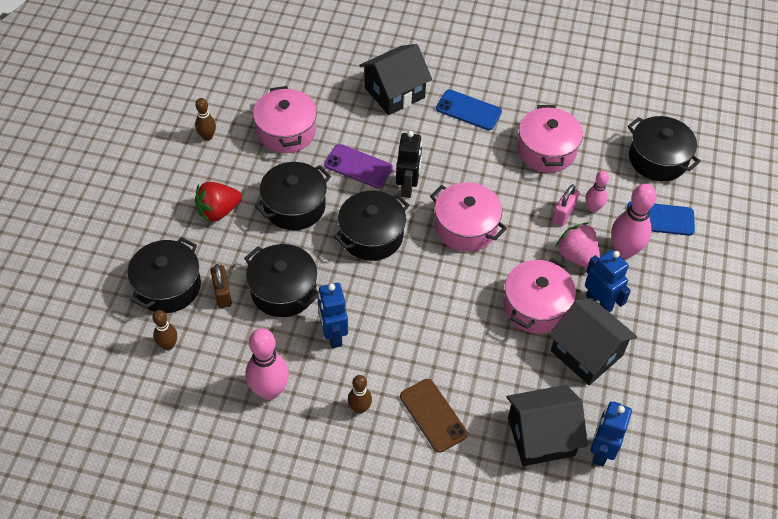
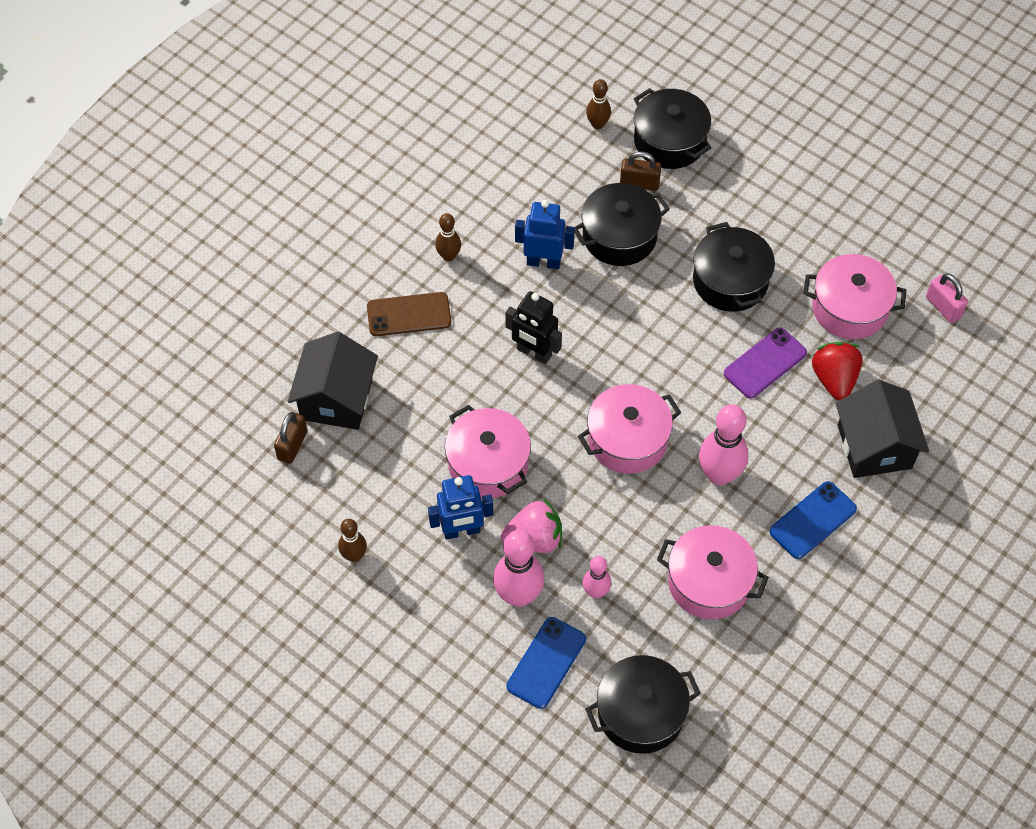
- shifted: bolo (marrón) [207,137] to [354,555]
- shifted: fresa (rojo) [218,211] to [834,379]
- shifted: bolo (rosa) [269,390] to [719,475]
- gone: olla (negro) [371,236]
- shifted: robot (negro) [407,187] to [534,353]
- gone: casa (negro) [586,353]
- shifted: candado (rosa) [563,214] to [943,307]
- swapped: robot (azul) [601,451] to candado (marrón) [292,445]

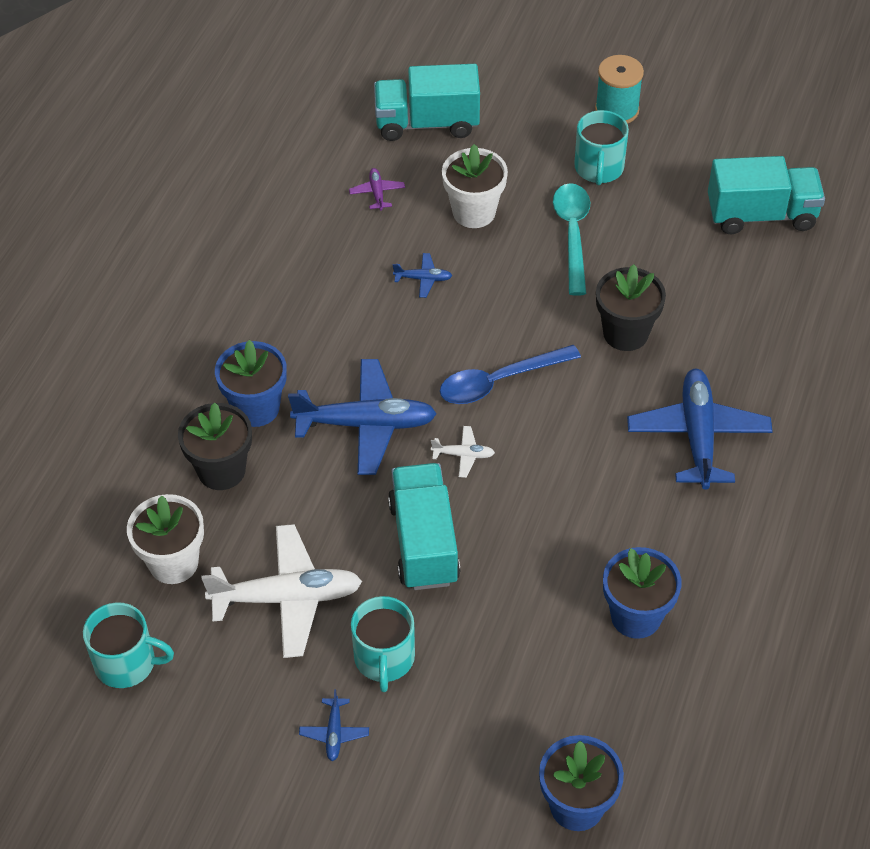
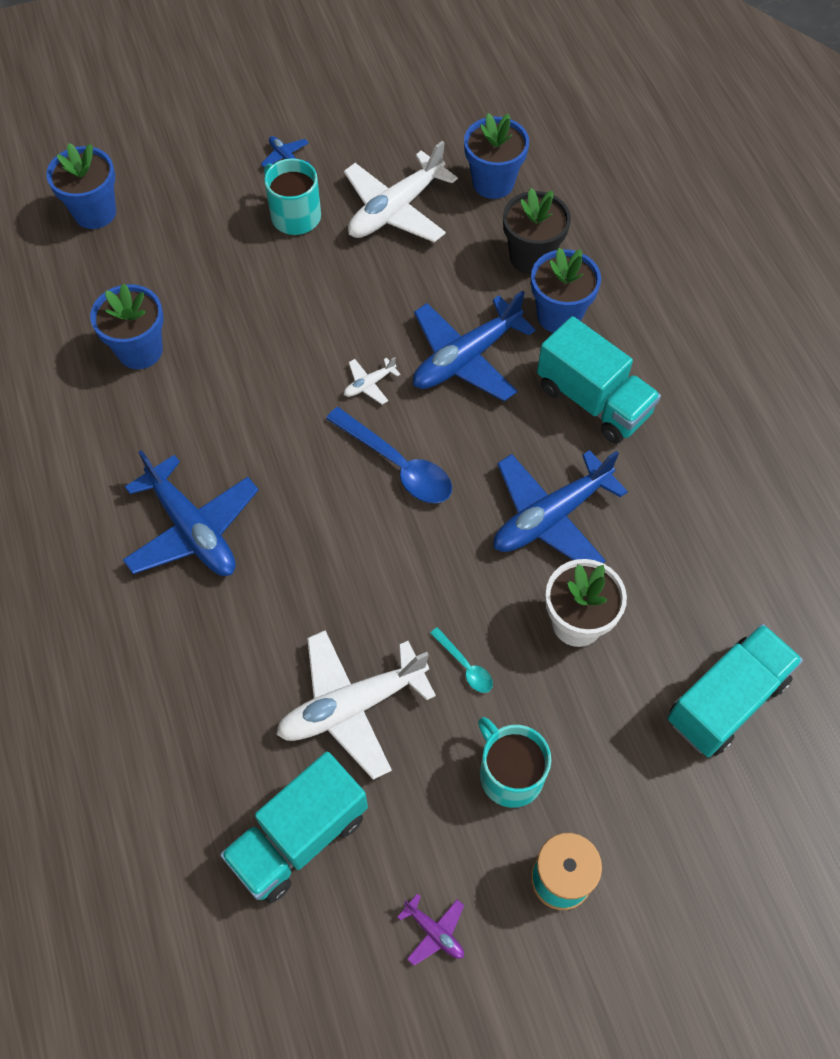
- gone: taza (turquesa) [126,663]
- repainted: maceta (blanco) [173,563] to maceta (azul) [493,183]
- shifted: avión (morado) [377,193] to [434,932]
- shifted: camión (turquesa) [424,542] to [593,400]
- scaled: avión (azul) [423,279] = [550,517] x2.30
- rotated: cuchara (azul) [499,381] = [397,465] 105 degrees clockwise
- scaled: cuchara (turquesa) [572,234] = [465,666] x0.50
- gone: maceta (negro) [625,333]
- new: avión (blanco) [352,706]

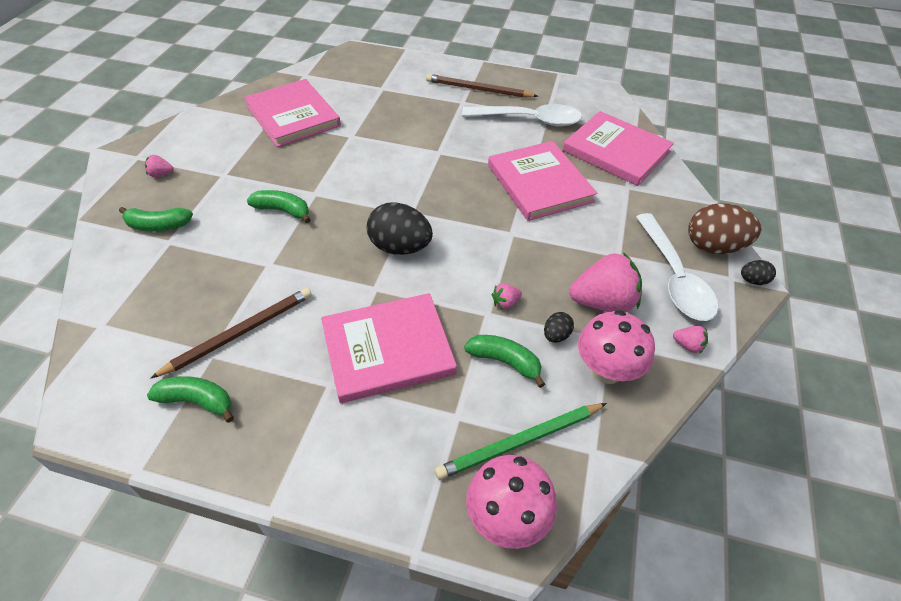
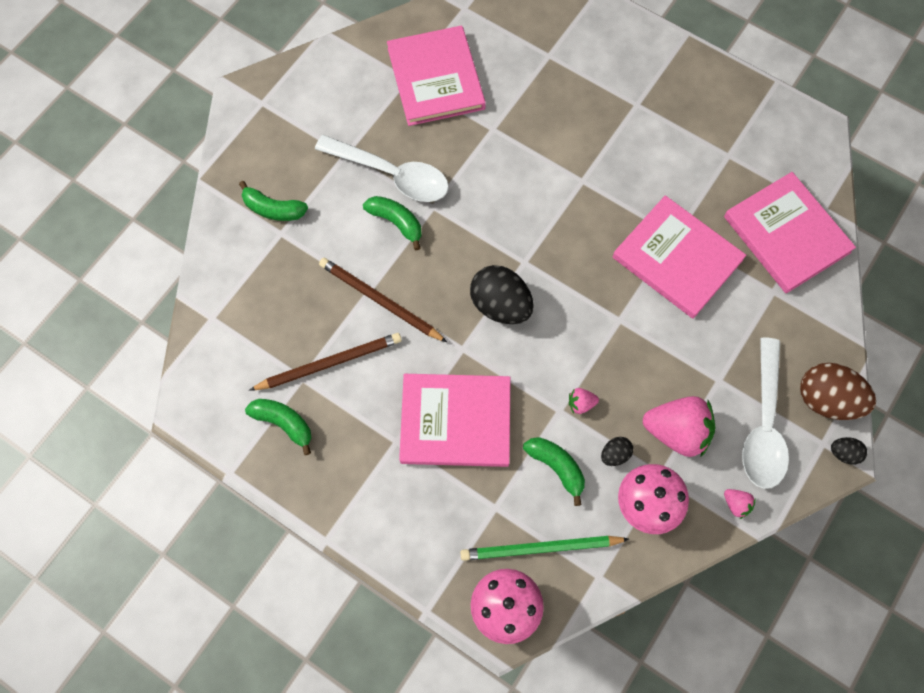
- gone: fresa (rosa) [161,174]
- shifted: lápiz (marrón) [478,89] to [380,301]
- shifted: cuchara (blanco) [529,120] to [392,175]
- rotated: libro (rosa) [539,183] = [677,259] 45 degrees counterclockwise

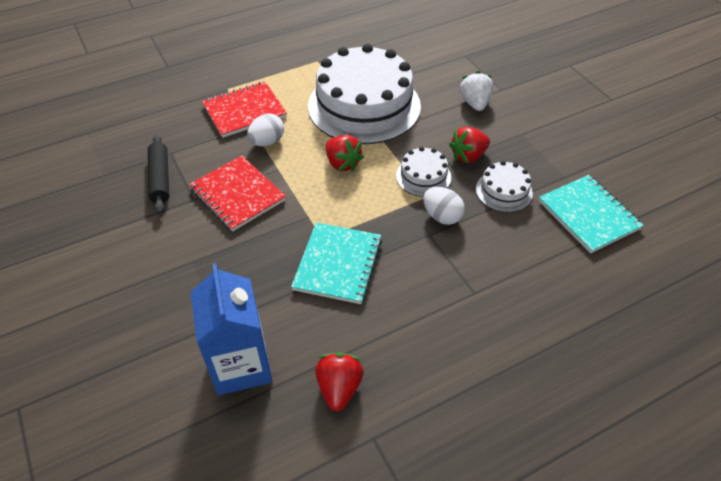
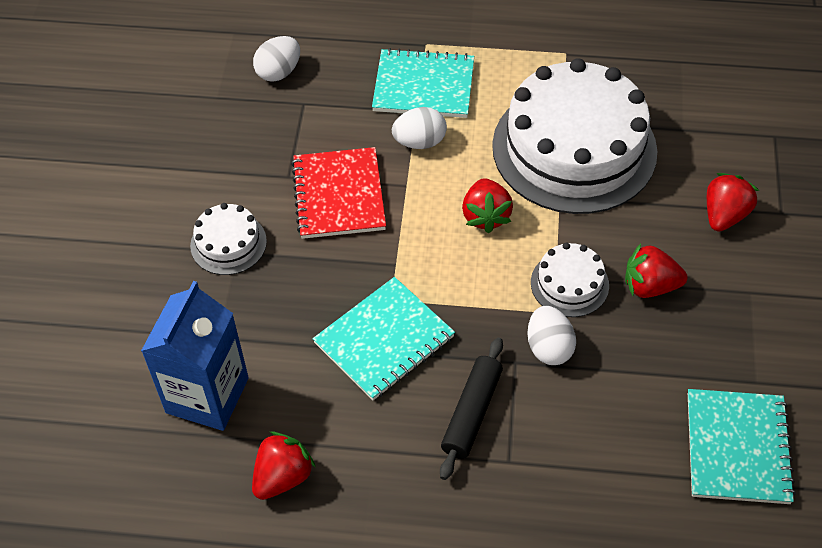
- shifted: rodillo (negro) [160,178] to [471,413]
- repainted: cuaderno (rojo) [244,111] to cuaderno (turquesa) [423,86]
- repainted: fresa (blanco) [475,103] to fresa (rojo) [724,215]
- shifted: tarta (blanco) [504,191] to [228,243]
- new: huevo (blanco) [279,72]

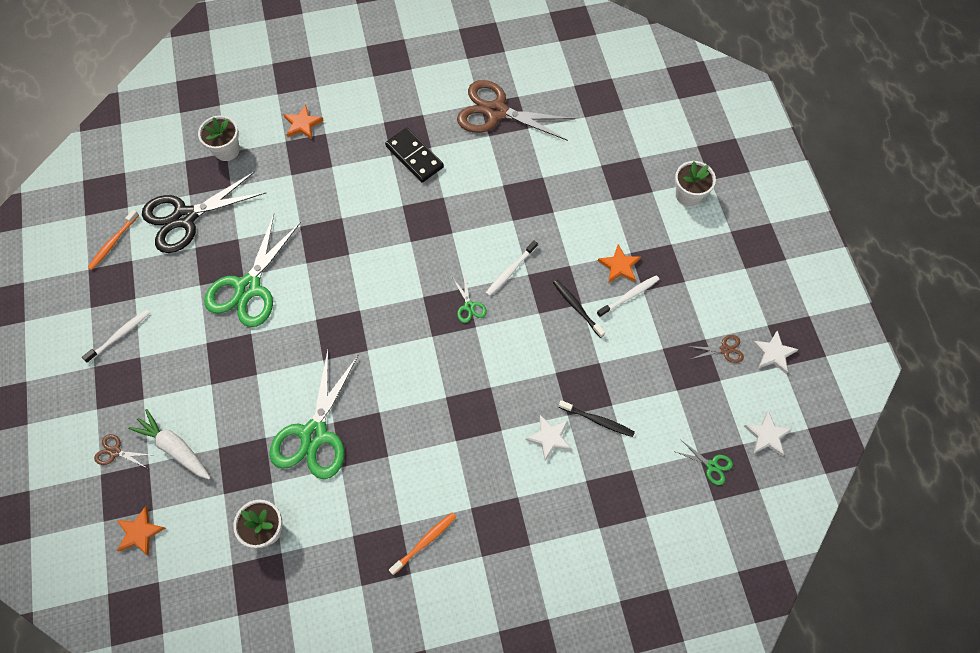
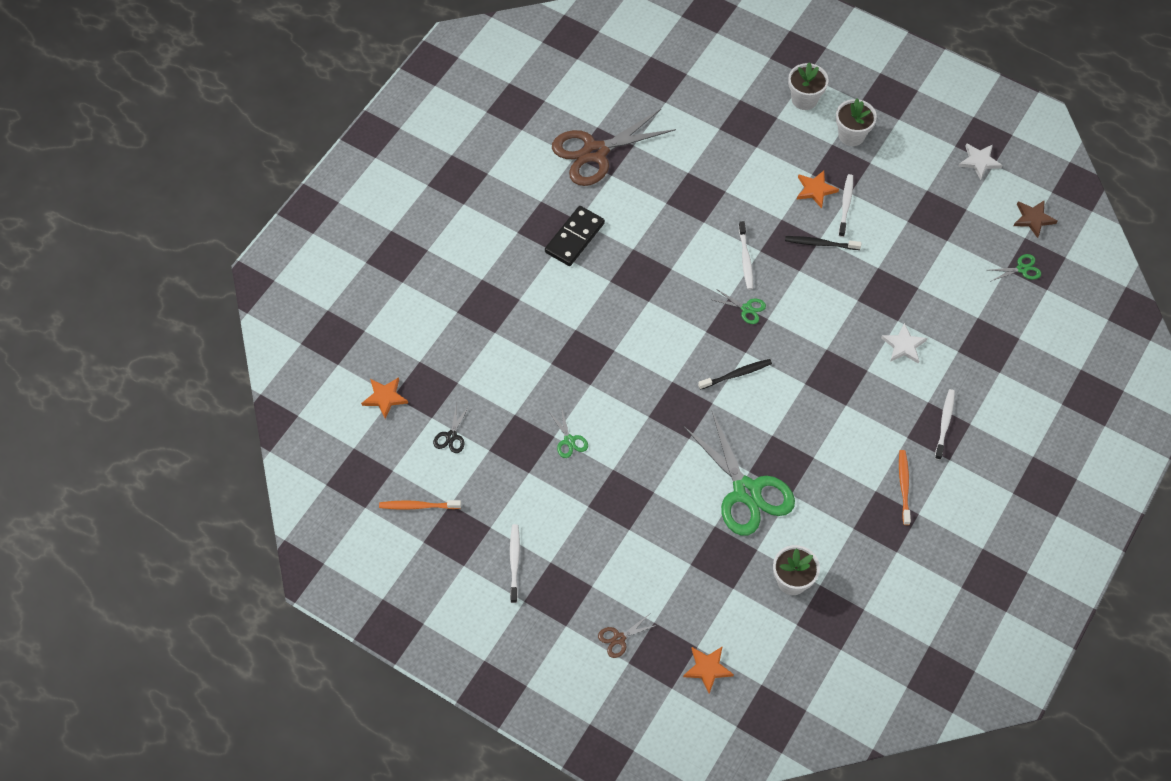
- rotated: cepillo de dientes (naranja) [113,243] = [417,506] 105 degrees clockwise
- gone: zanahoria (blanco) [174,448]
- scaled: tijeras (negro) [185,217] = [451,436] x0.42
- shifted: maceta (blanco) [227,150] to [851,135]
- scaled: tijeras (verde) [248,287] = [569,440] x0.42
- shifted: estrella (naranja) [302,124] to [385,398]
- rotated: ficha de dominó (negro) [414,156] = [574,237] 60 degrees counterclockwise
- shifted: cepillo de dientes (negro) [598,420] to [737,374]
- gone: tijeras (marrón) [725,350]
- repainted: estrella (blanco) [767,435] to estrella (marrón) [1033,219]
- new: cepillo de dientes (blanco) [944,423]

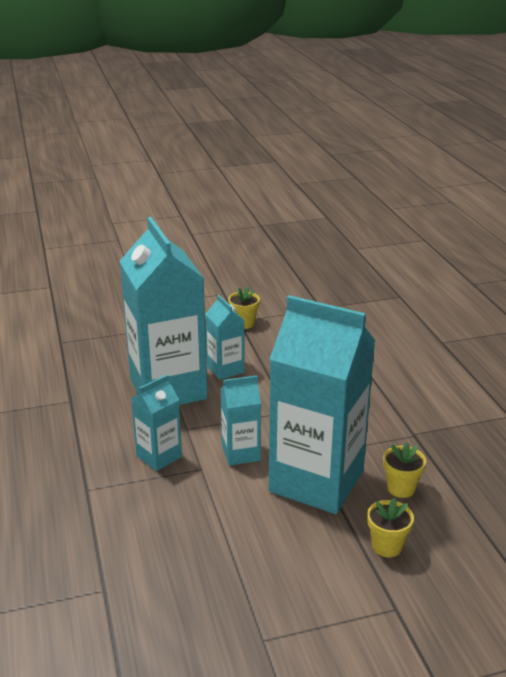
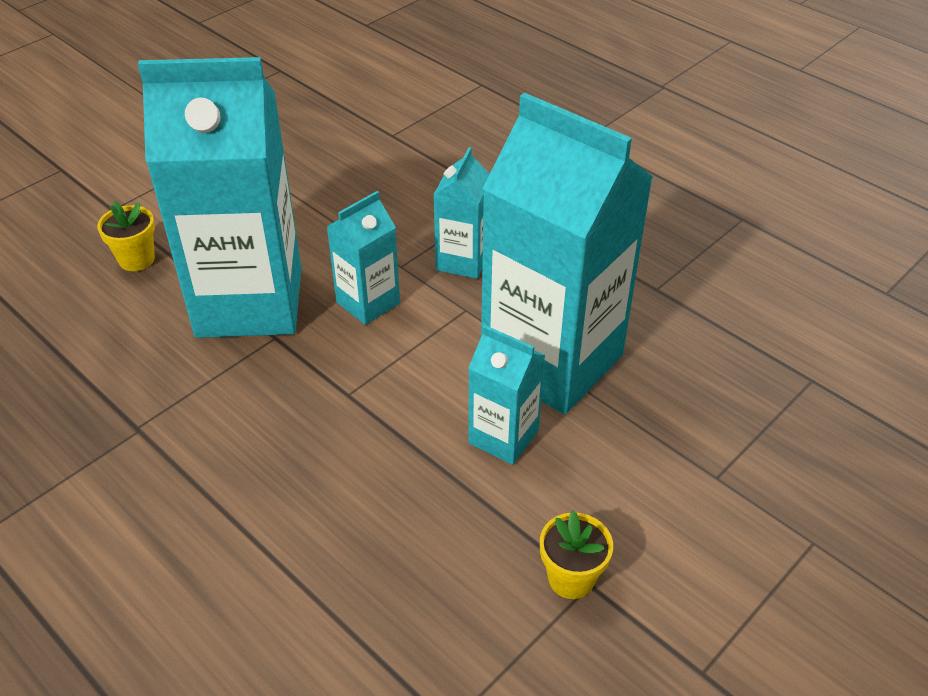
- gone: maceta (amarillo) [401,488]

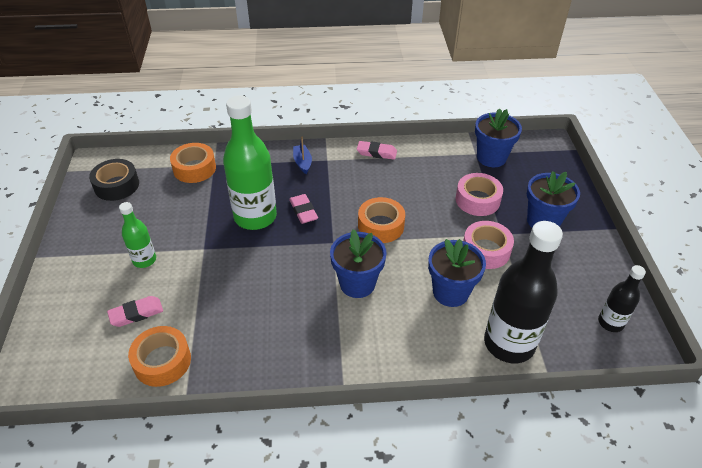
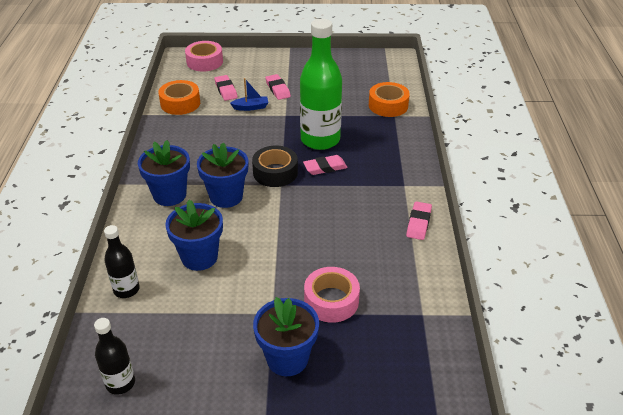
- shifted: cinta adhesiva (negro) [117,185] to [275,172]
- swapped: botella (verde) [144,260] to goma de borrar (rosa) [278,89]
- shifted: barco (azul) [302,162] to [251,107]
- gone: cinta adhesiva (naranja) [381,226]
- shifted: cinta adhesiva (rosa) [486,250] to [204,62]
- shifted: maceta (azul) [491,158] to [169,195]
- scaled: botella (negro) [509,343] = [126,289] x0.52

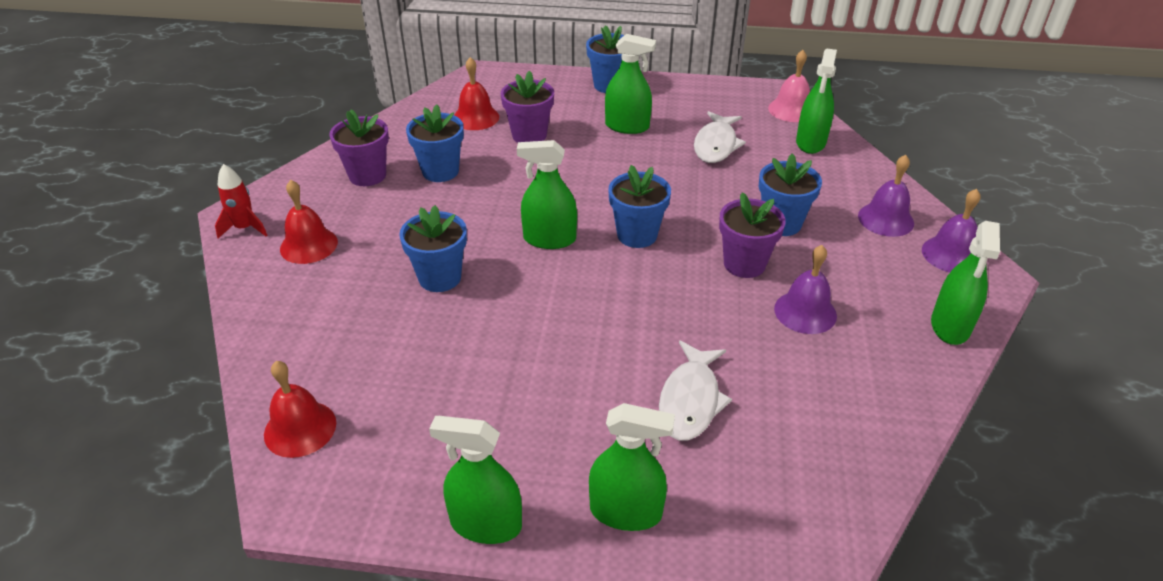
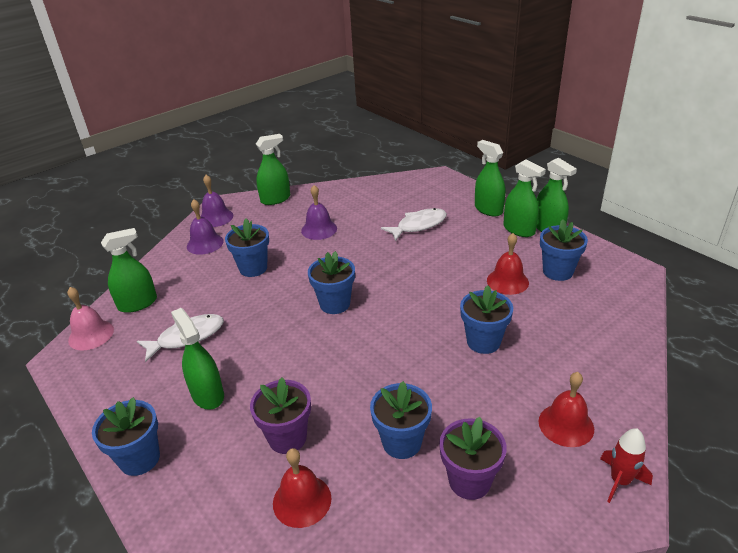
- shifted: campana (rojo) [300,428] to [507,281]
- shifted: pulverizador (verde) [549,239] to [519,230]
- gone: maceta (morado) [744,264]
- new: maceta (azul) [557,271]

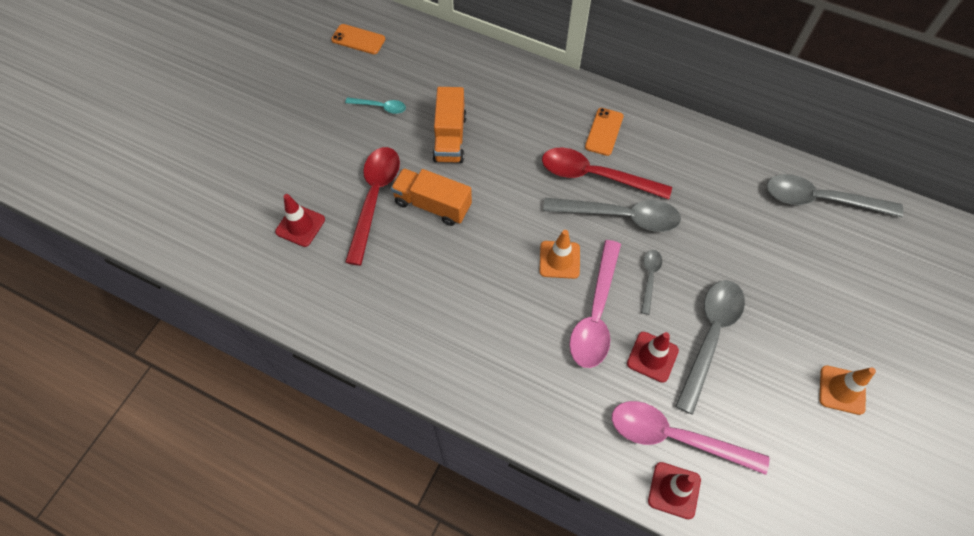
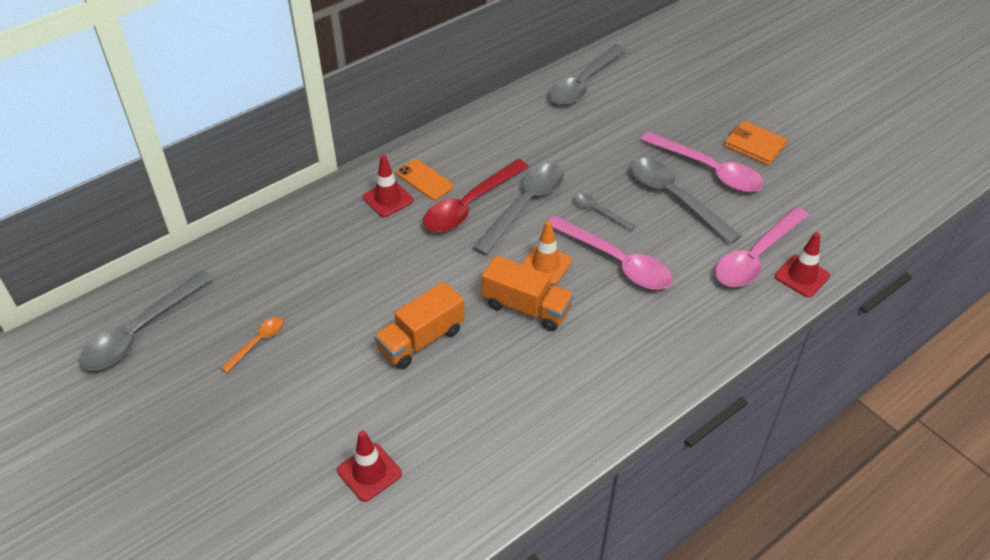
- swapped: móvil (naranja) [358,39] to cuchara (gris) [141,331]
- repainted: cuchara (turquesa) [380,107] to cuchara (naranja) [258,342]
- gone: cuchara (rojo) [374,198]
- shifted: camión (naranja) [450,138] to [526,307]
- shifted: cono de tráfico (rojo) [652,357] to [388,199]
- swapped: cono de tráfico (naranja) [842,390] to cartera (naranja) [754,146]
- new: cuchara (rosa) [709,170]

